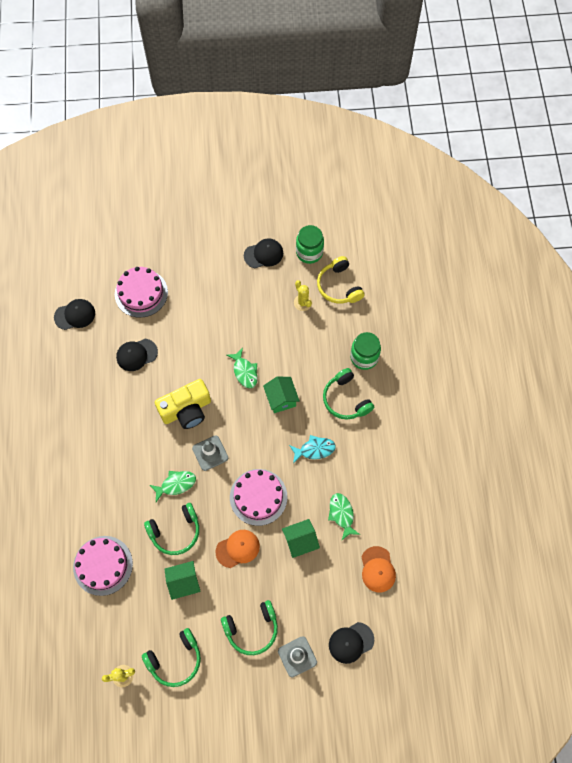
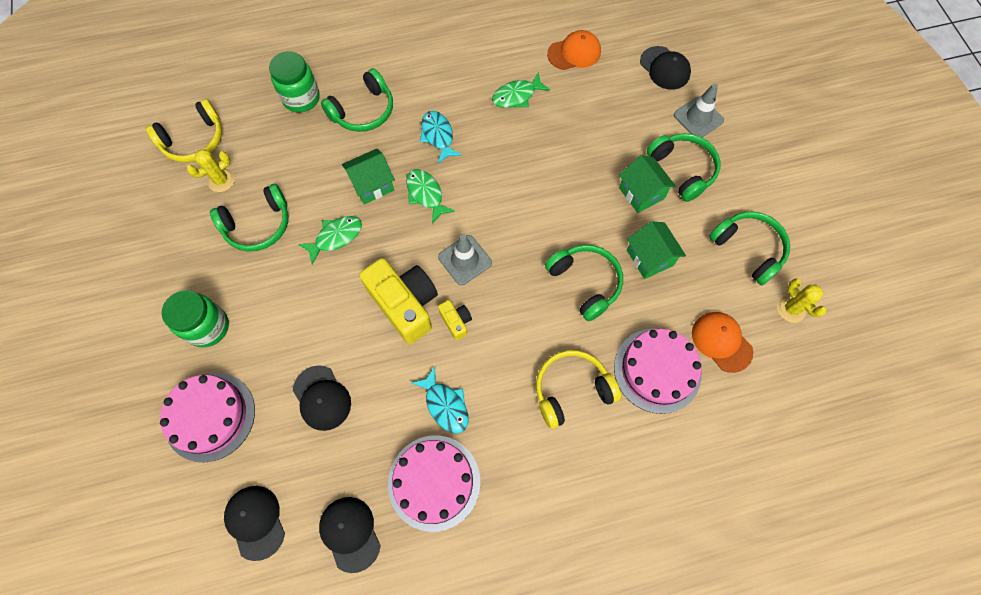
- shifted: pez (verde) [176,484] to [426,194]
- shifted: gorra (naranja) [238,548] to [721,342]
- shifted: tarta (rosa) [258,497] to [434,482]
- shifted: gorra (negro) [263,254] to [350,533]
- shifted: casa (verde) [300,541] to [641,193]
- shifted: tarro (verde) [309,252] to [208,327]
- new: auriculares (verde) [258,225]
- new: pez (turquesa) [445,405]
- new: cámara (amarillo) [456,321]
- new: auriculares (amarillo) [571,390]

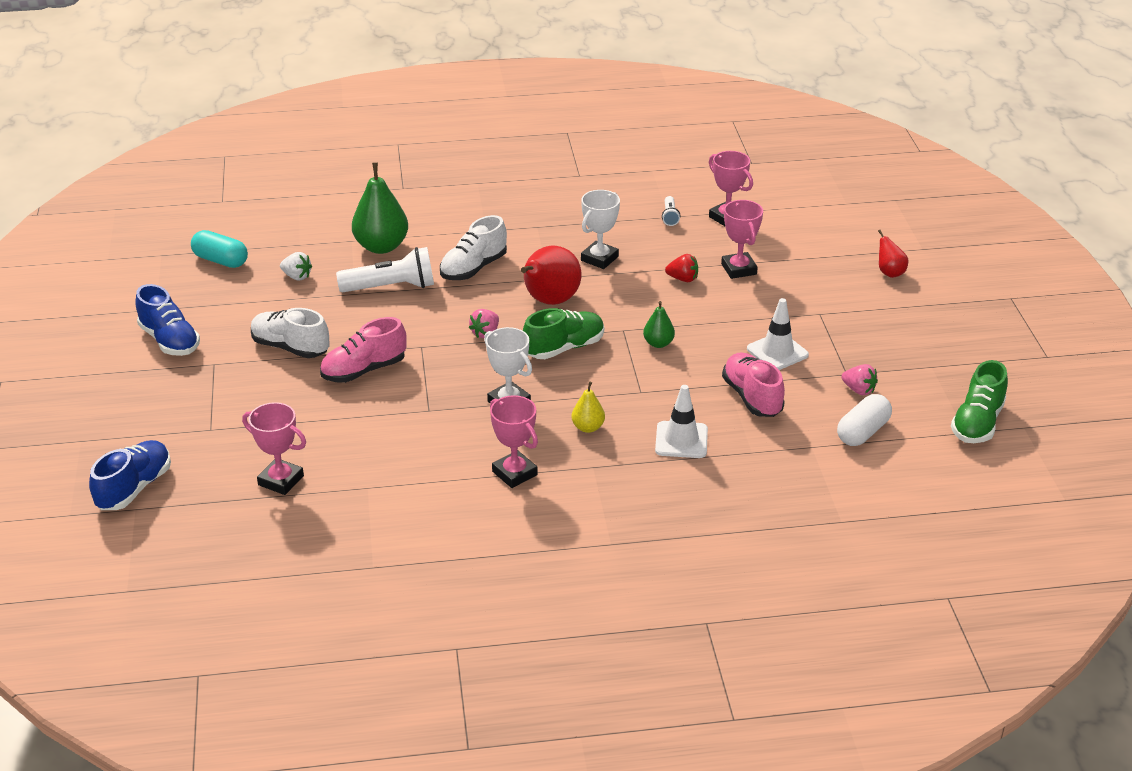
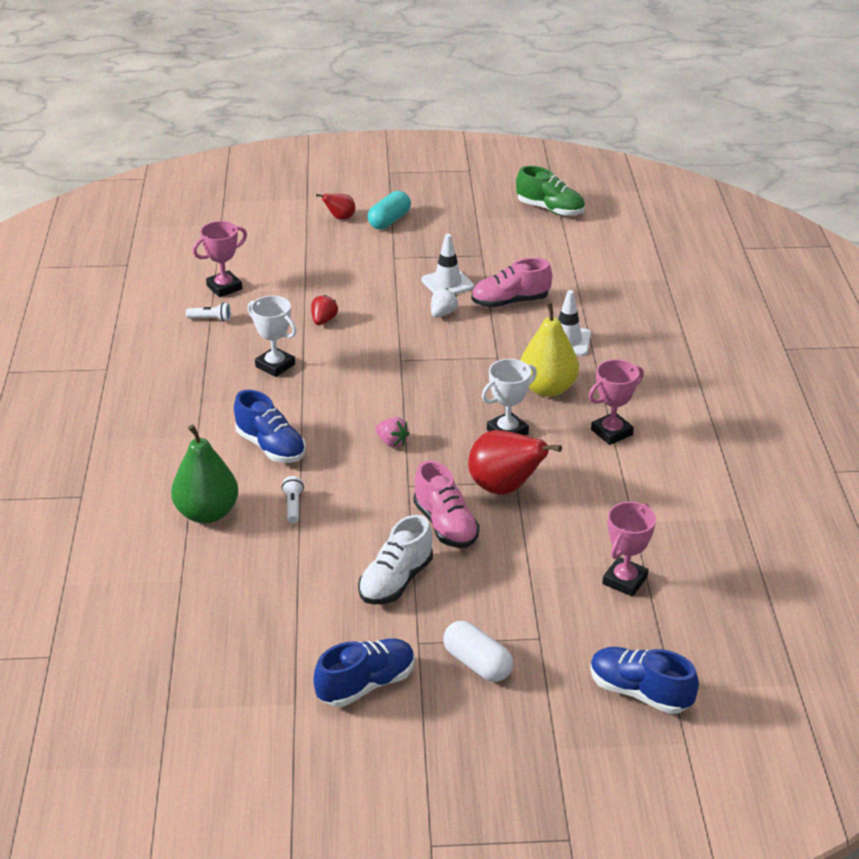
- shifted: cápsula (turquesa) [220,260] to [389,221]
- shifted: fresa (blanco) [297,276] to [442,313]
- scaled: lámpara de mano (blanco) [391,287] = [293,506] x0.48
- repainted: zapato (blanco) [473,268] to zapato (azul) [271,447]
- shifted: pera (rojo) [549,301] to [505,488]
- gone: zapato (verde) [564,348]
- scaled: pera (amarillo) [588,427] = [547,388] x1.94
- gone: pera (verde) [658,343]
- gone: trofeo (rosa) [739,269]
- shifted: cápsula (blanco) [862,432] to [477,663]
- gone: fresa (rosa) [858,390]

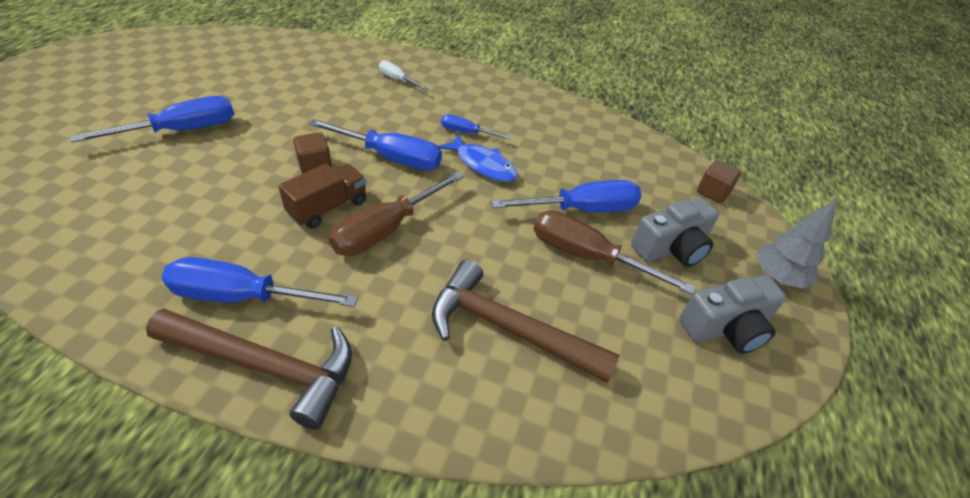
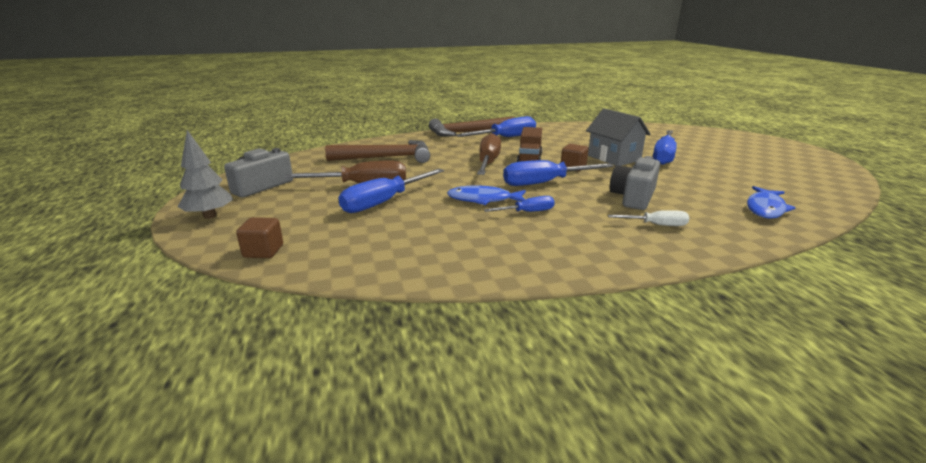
- shifted: cámara (gris) [671,248] to [633,197]
- new: casa (gris) [614,158]
- new: pez (azul) [765,208]

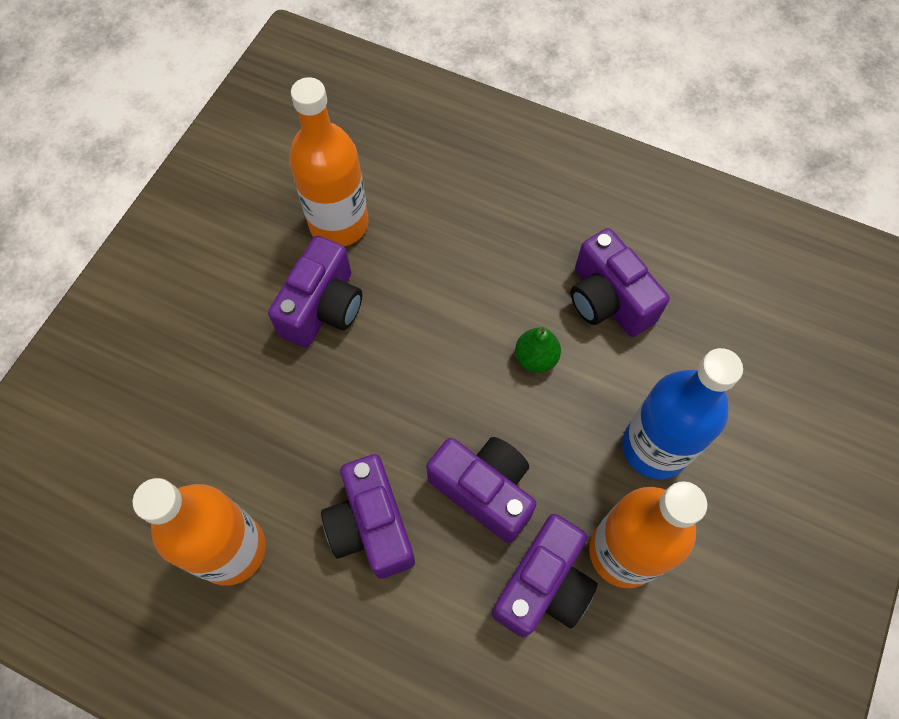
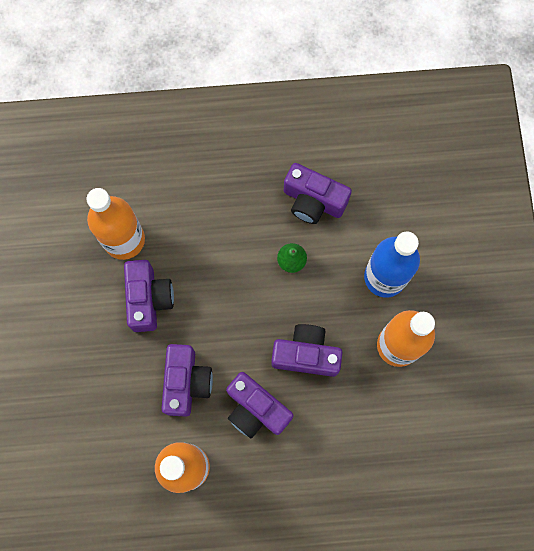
- shifted: cámara (morado) [543,585] to [186,382]

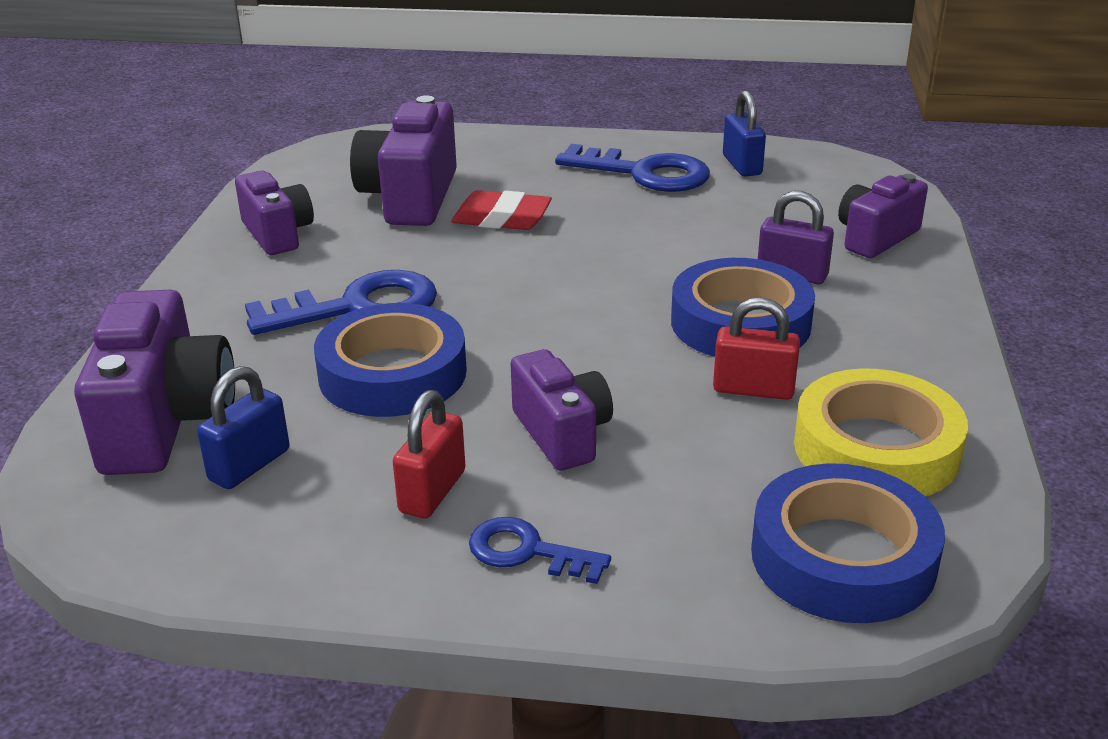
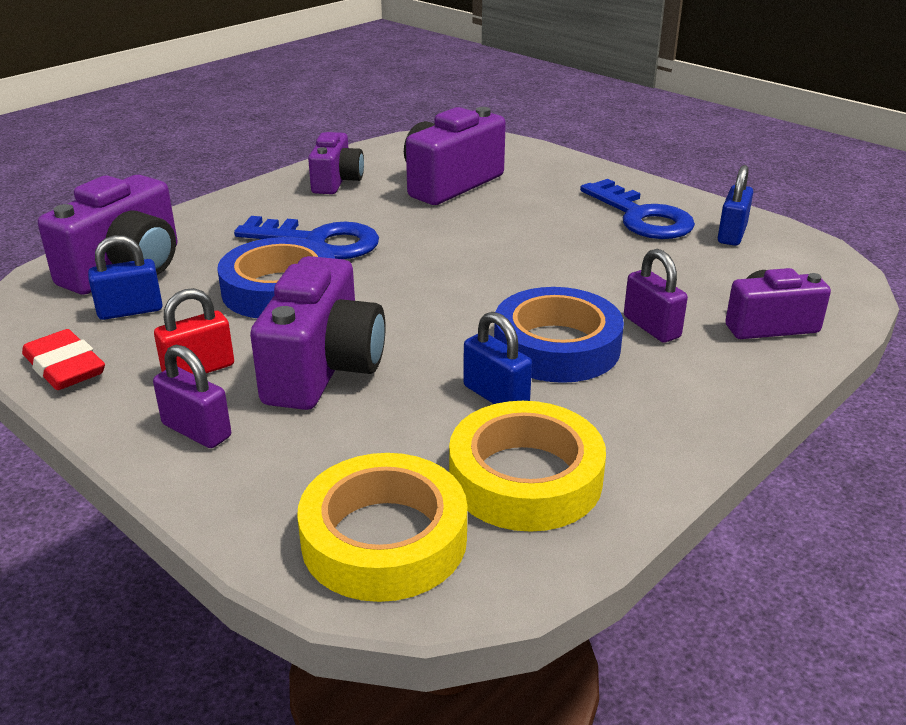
- shifted: goma de borrar (rojo) [501,218] to [65,367]
- swapped: llave (azul) [527,551] to candado (morado) [196,431]
- scaled: cámara (morado) [562,434] = [323,369] x1.57
- repainted: candado (rojo) [753,389] to candado (azul) [496,396]
- repainted: cinta adhesiva (azul) [843,557] to cinta adhesiva (amarillo) [384,539]

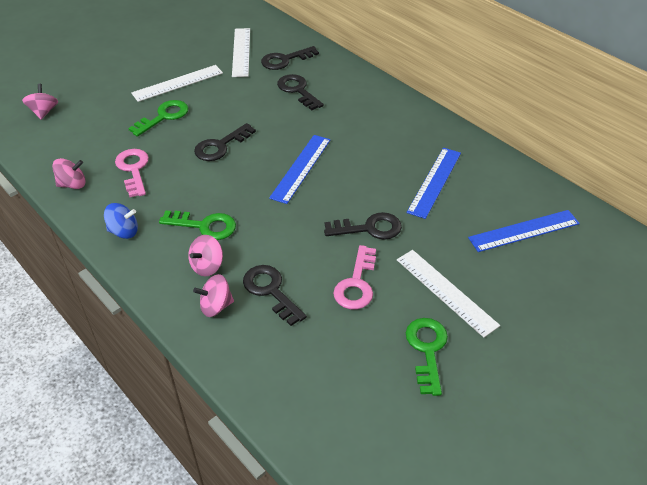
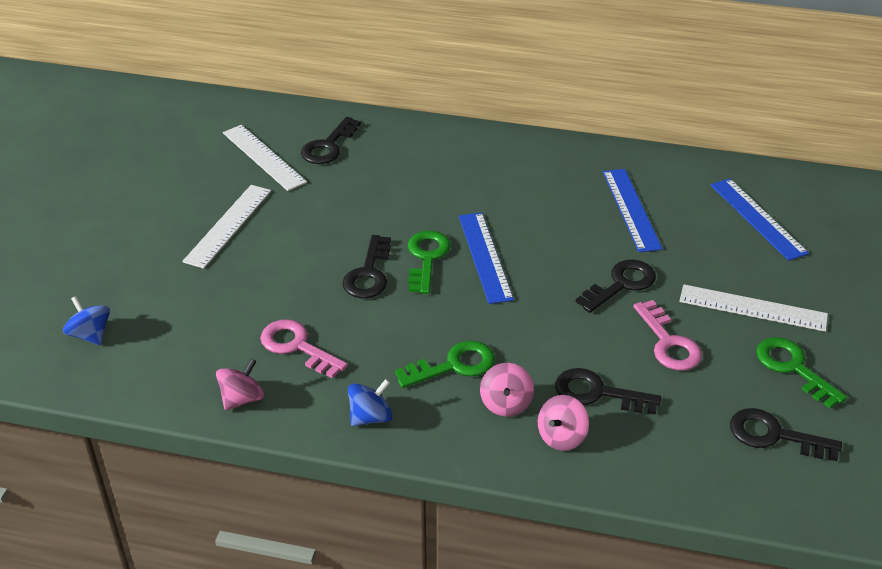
- repainted: peonza (rosa) [44,112] to peonza (azul) [90,335]
- shifted: llave (verde) [163,117] to [426,258]
- shifted: llave (negro) [298,90] to [775,436]
- rotated: regla (azul) [524,230] = [757,218] 60 degrees counterclockwise

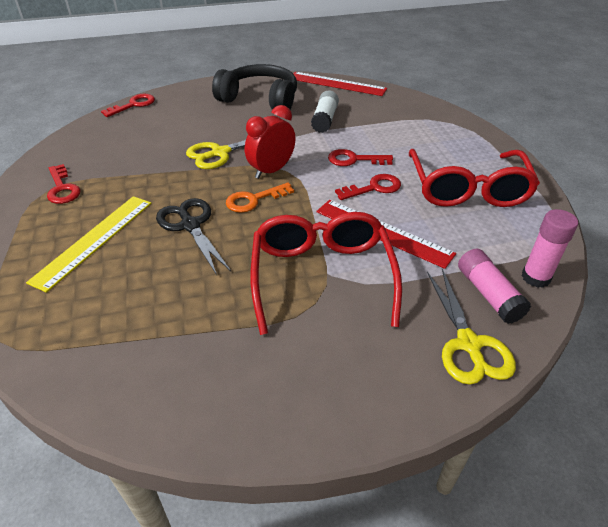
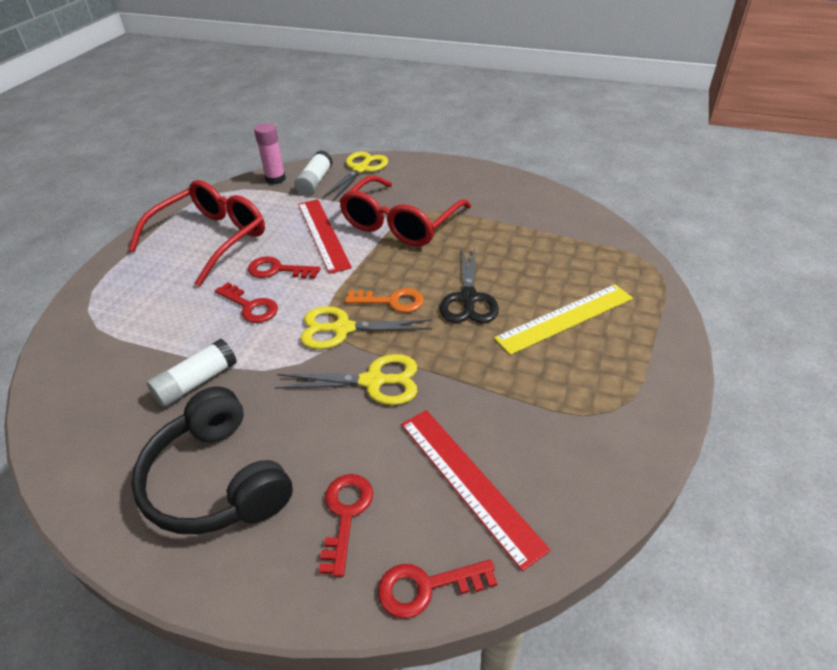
- shifted: llave (rojo) [62,188] to [345,514]
- swapped: despertador (rojo) [271,170] to tijeras (amarillo) [342,329]
- shifted: regla (rojo) [337,84] to [469,482]
- repainted: barra de pegamento (rosa) [488,294] to barra de pegamento (blanco) [315,182]

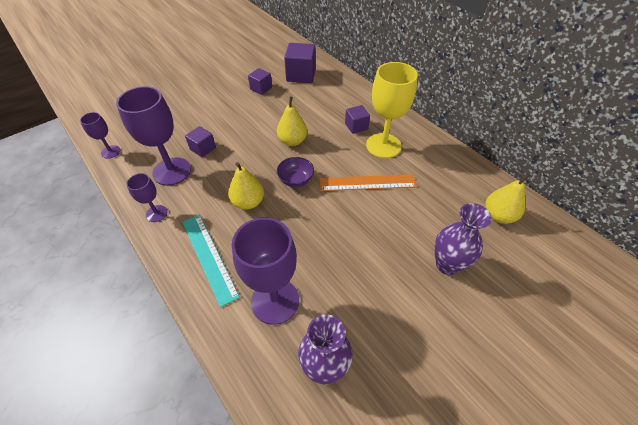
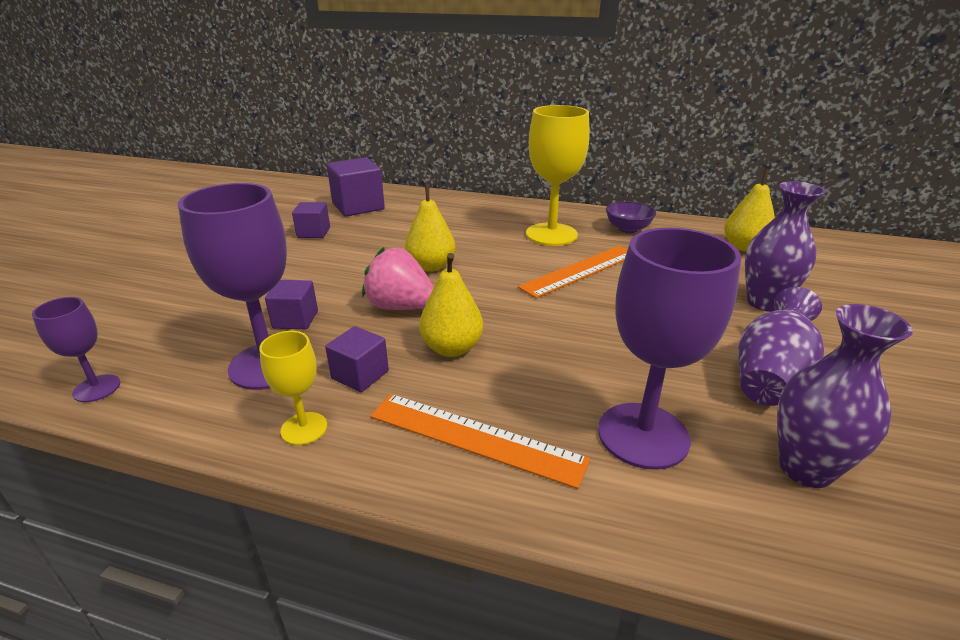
- repainted: copa (morado) [156,213] to copa (amarillo) [304,428]
- repainted: regla (turquesa) [209,257] to regla (naranja) [475,437]
- shifted: cuenco (morado) [296,180] to [628,229]
- shifted: cubo (morado) [356,126] to [360,375]
- new: fresa (rosa) [400,307]
- new: florero (morado) [770,375]

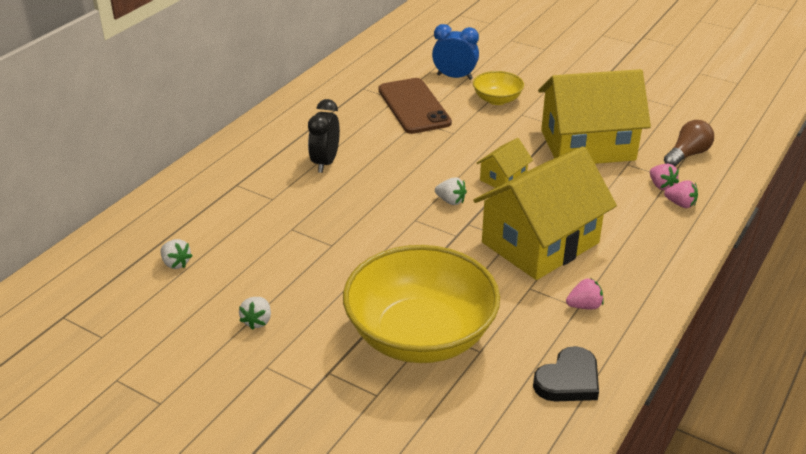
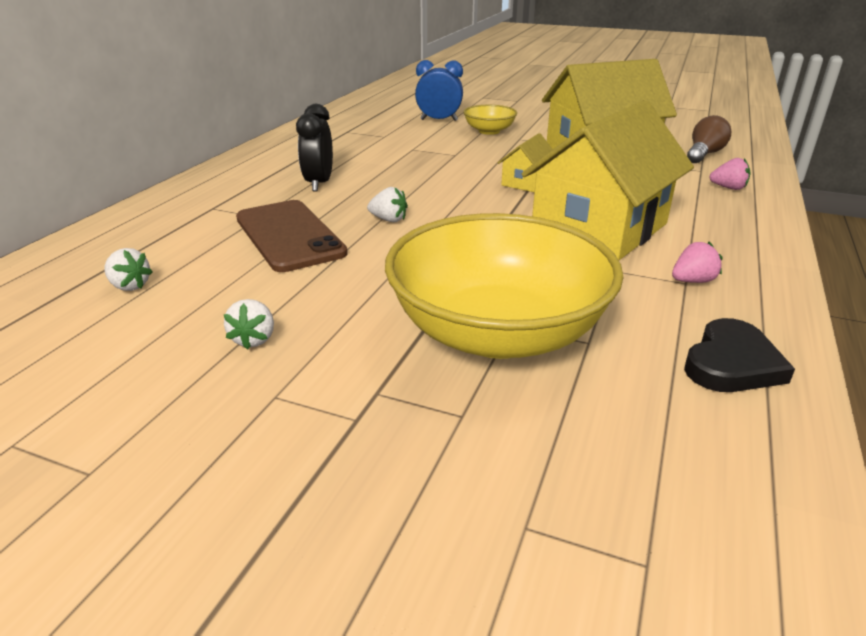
- shifted: móvil (marrón) [414,106] to [289,235]
- shifted: fresa (blanco) [450,201] to [389,220]
- gone: fresa (rosa) [661,186]

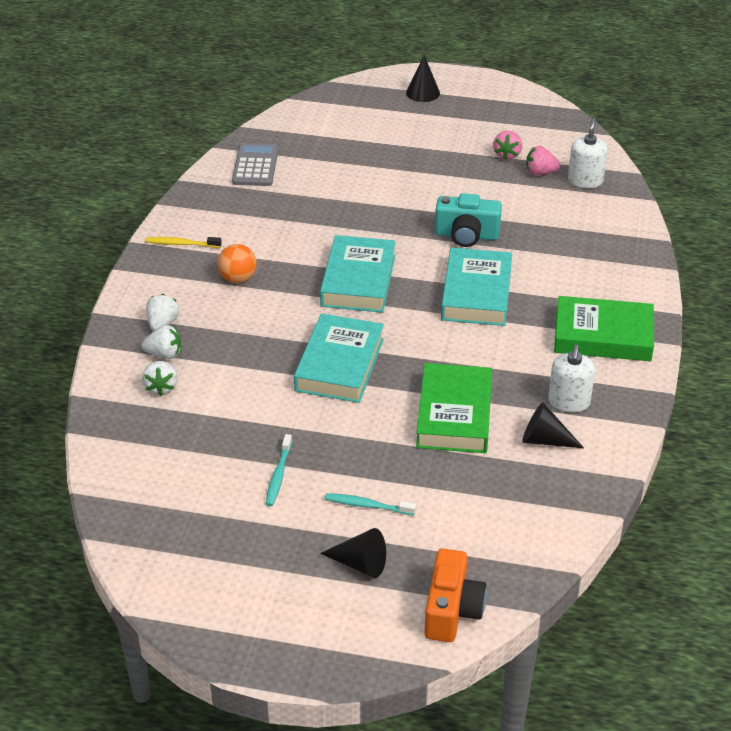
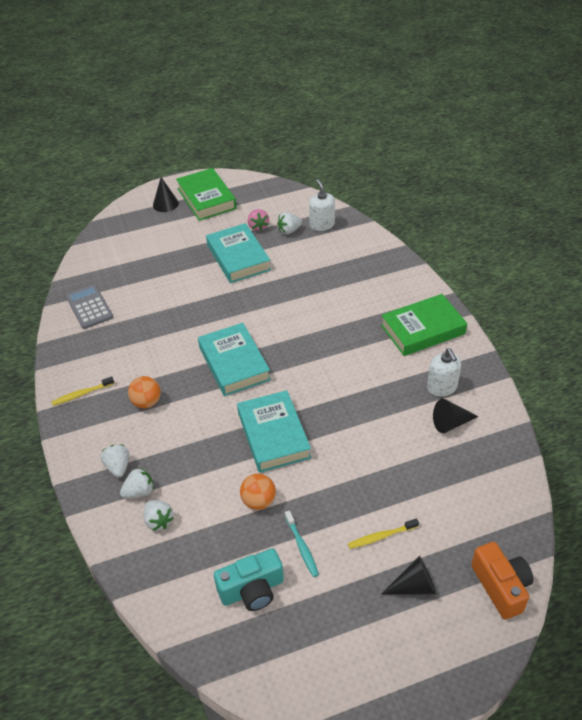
- repainted: cepillo de dientes (turquesa) [367,505] to cepillo de dientes (amarillo) [381,536]
- shifted: libro (verde) [454,415] to [206,198]
- shifted: cámara (turquesa) [466,235] to [252,590]
- shifted: libro (turquesa) [476,293] to [238,257]
- repainted: fresa (rosa) [540,172] to fresa (blanco) [289,230]
- new: pelota (naranja) [259,501]

